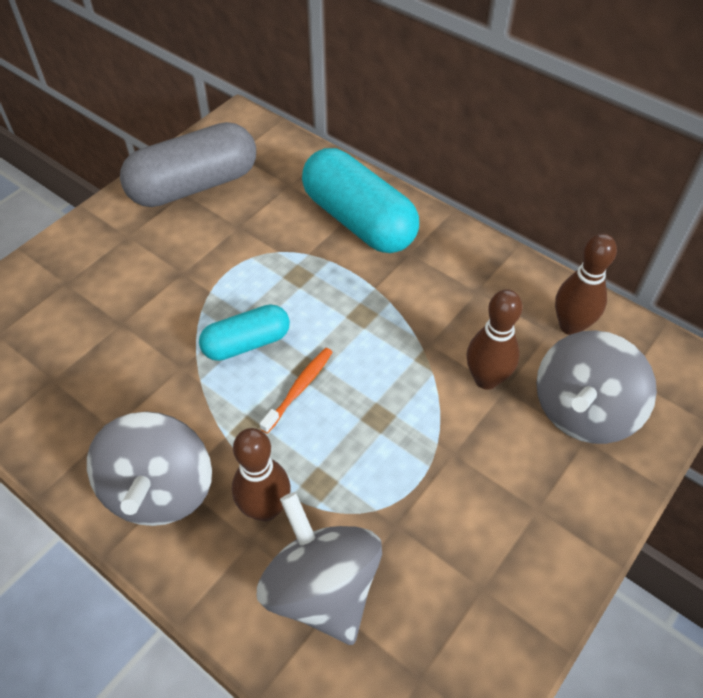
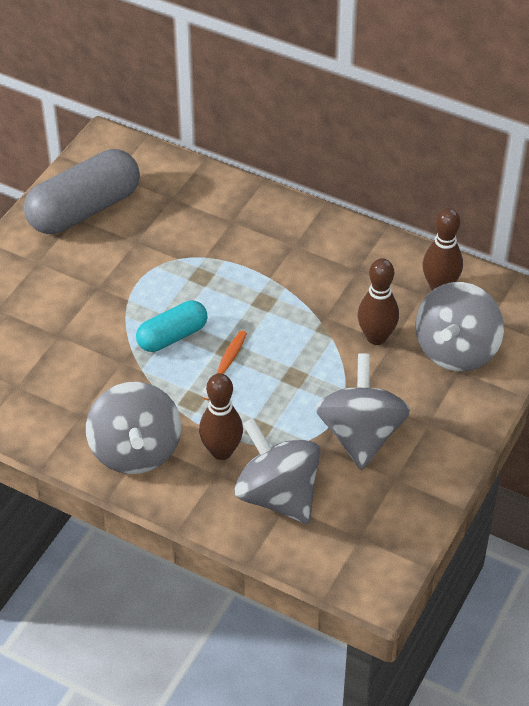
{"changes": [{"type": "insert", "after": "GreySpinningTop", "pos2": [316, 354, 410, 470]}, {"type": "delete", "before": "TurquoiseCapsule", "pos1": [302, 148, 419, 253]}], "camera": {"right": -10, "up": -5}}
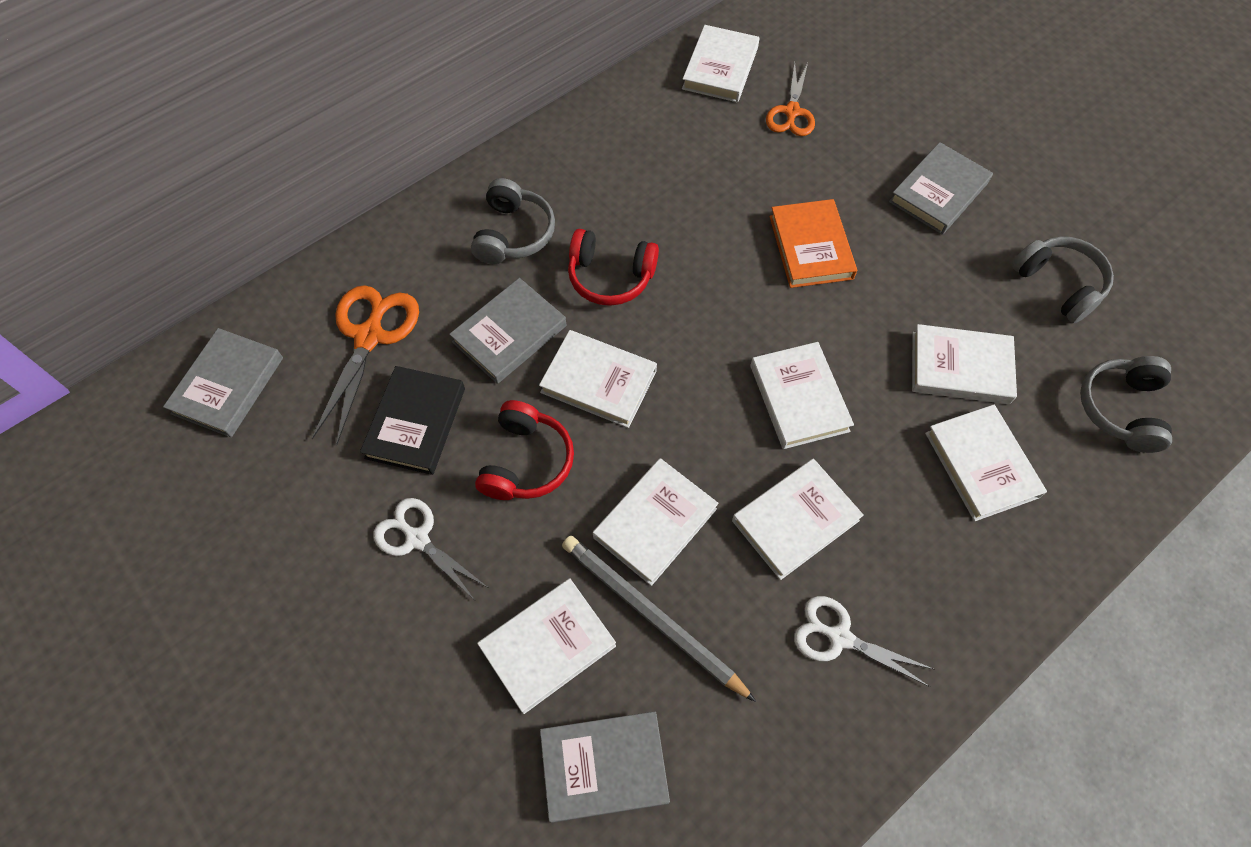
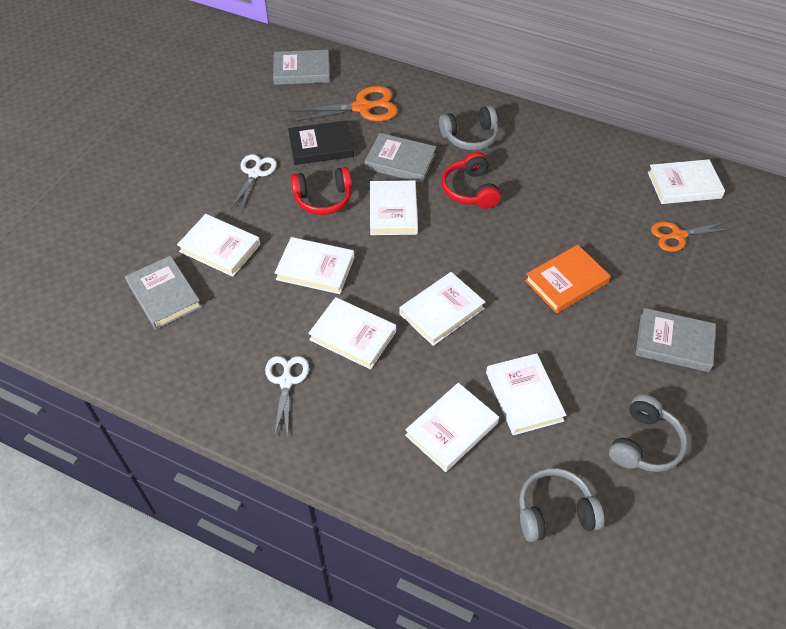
{"changes": [{"type": "delete", "before": "GreyPencil", "pos1": [562, 535, 756, 702]}], "camera": {"right": 65, "up": -10}}
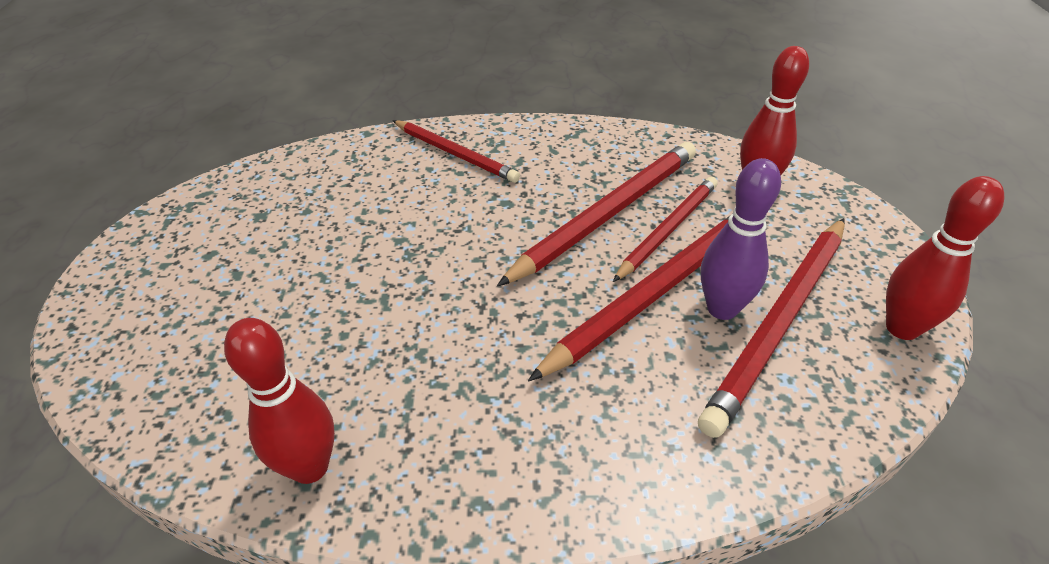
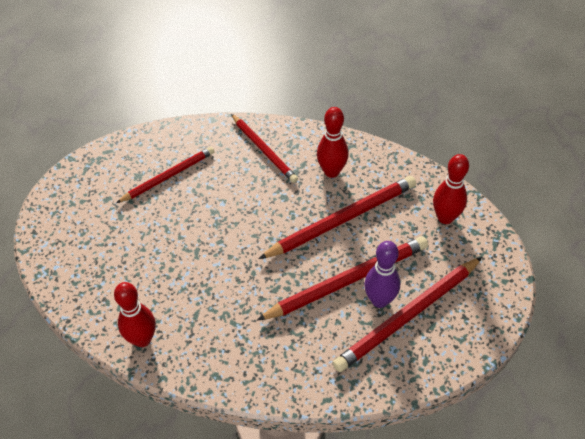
{"changes": [{"type": "move", "before": "RedPencil", "pos1": [613, 177, 718, 282], "pos2": [116, 147, 215, 203]}, {"type": "move", "before": "RedBowlingPin", "pos1": [886, 176, 1004, 340], "pos2": [317, 107, 349, 178]}], "camera": {"right": 15, "up": 10}}
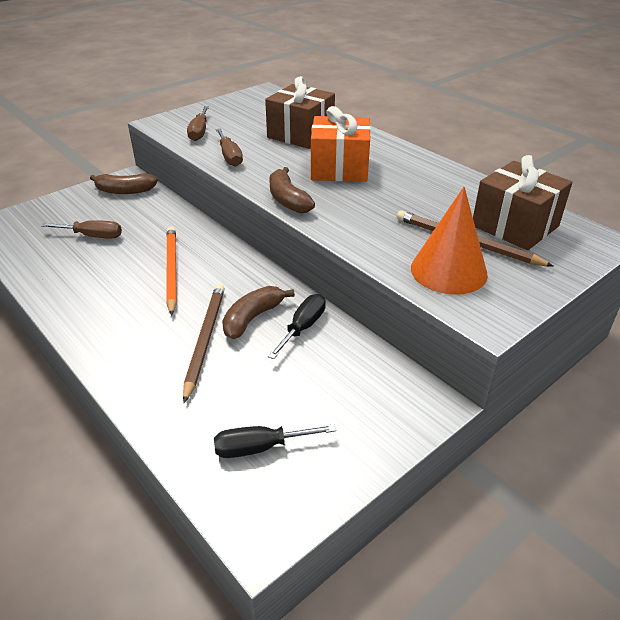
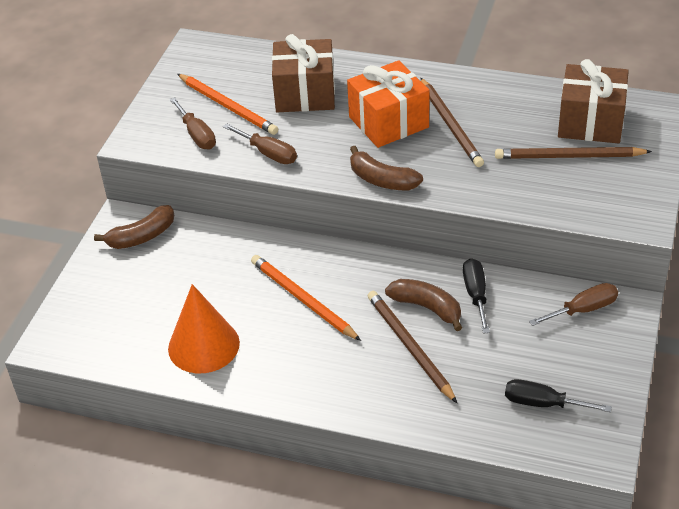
{"changes": [{"type": "move", "before": "OrangeCone", "pos1": [411, 187, 488, 295], "pos2": [168, 284, 240, 373]}, {"type": "insert", "after": "OrangePencil", "pos2": [178, 74, 278, 135]}, {"type": "rotate", "before": "BrownBanana", "pos1": [222, 286, 295, 339], "pos2": [385, 279, 462, 331], "turn": 120}, {"type": "insert", "after": "BrownPencil", "pos2": [421, 78, 484, 167]}, {"type": "rotate", "before": "BlackScrewdriver", "pos1": [214, 424, 336, 458], "pos2": [505, 379, 612, 412], "turn": 60}, {"type": "move", "before": "BrownScrewdriver", "pos1": [41, 220, 122, 239], "pos2": [529, 283, 618, 326]}], "camera": {"right": -30, "up": 5}}
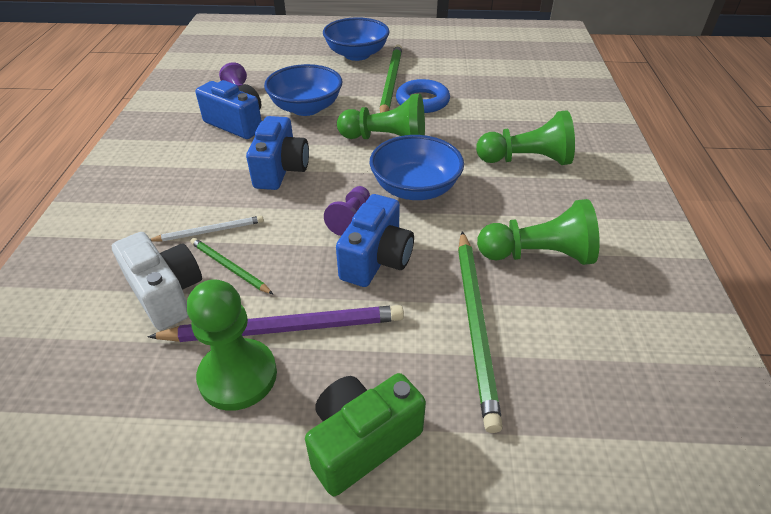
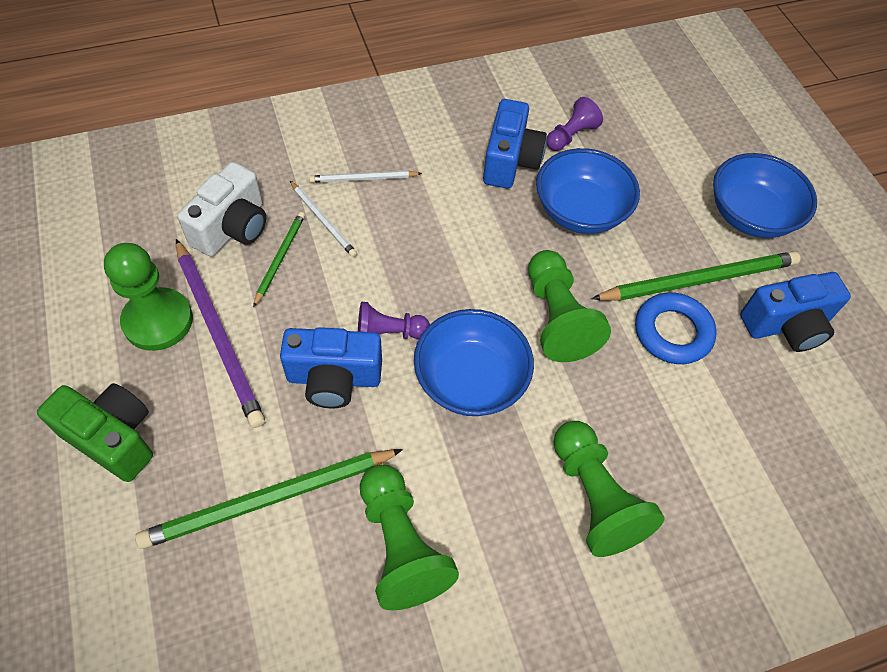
{"changes": [{"type": "insert", "after": "WhitePencil", "pos2": [309, 170, 422, 183]}, {"type": "move", "before": "BlueCamera", "pos1": [246, 116, 309, 190], "pos2": [740, 272, 851, 352]}], "camera": {"right": 65, "up": 15}}
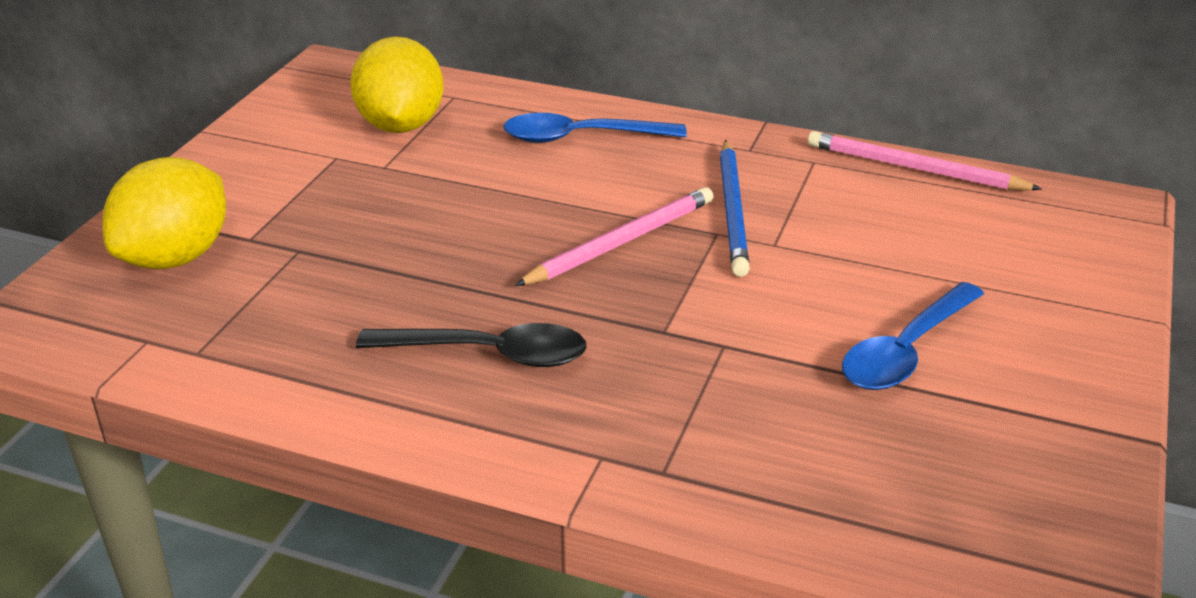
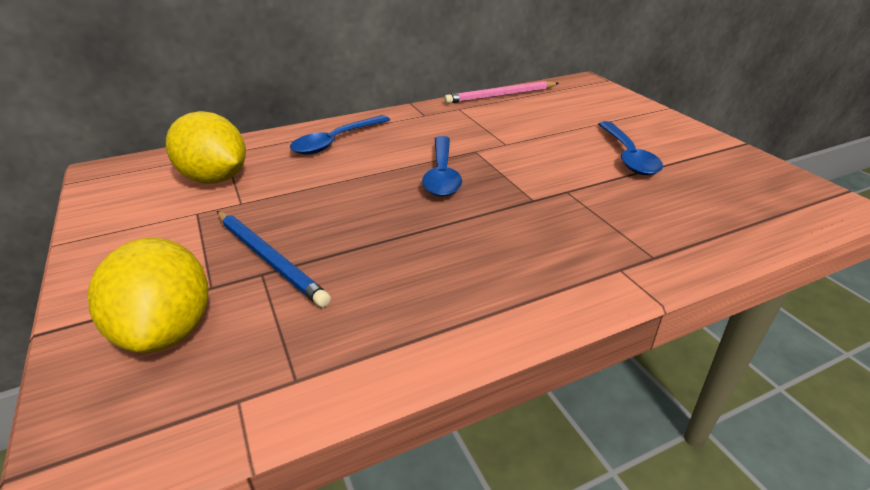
{"changes": [{"type": "move", "before": "BluePencil", "pos1": [720, 140, 750, 277], "pos2": [217, 211, 331, 307]}, {"type": "replace", "before": "PinkPencil", "after": "BlueSpoon", "pos1": [514, 187, 713, 286], "pos2": [422, 136, 462, 197]}, {"type": "delete", "before": "BlackSpoon", "pos1": [356, 323, 587, 367]}], "camera": {"right": -45, "up": 0}}
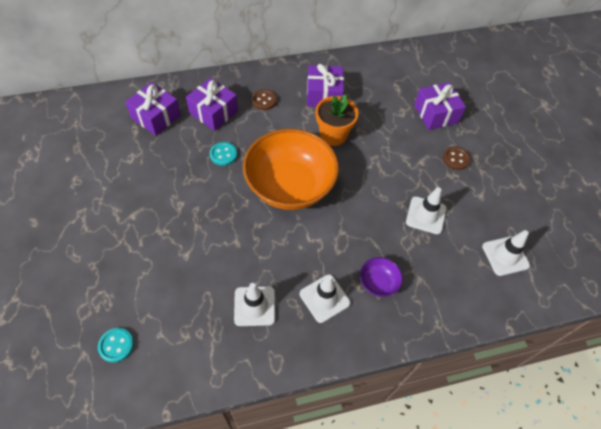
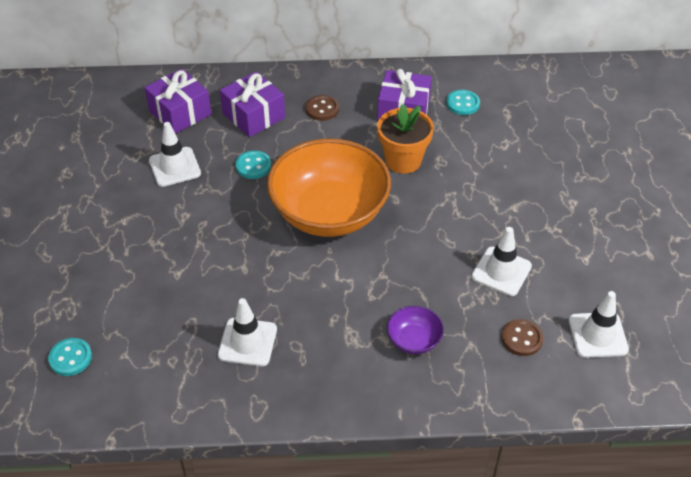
{"changes": [{"type": "move", "before": "WhiteTrafficCone", "pos1": [300, 275, 350, 323], "pos2": [149, 122, 201, 187]}, {"type": "insert", "after": "TurquoiseButton", "pos2": [446, 90, 480, 115]}, {"type": "move", "before": "BrownButton", "pos1": [443, 146, 471, 170], "pos2": [501, 319, 544, 356]}, {"type": "delete", "before": "PurpleGift", "pos1": [414, 82, 466, 130]}], "camera": {"right": 15, "up": -10}}
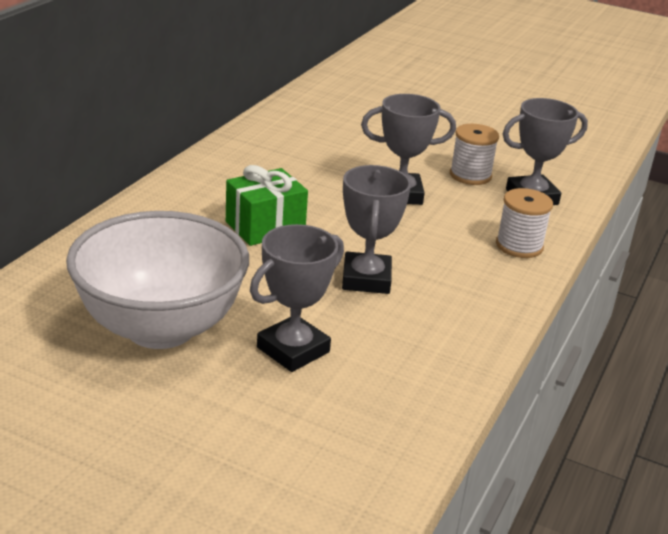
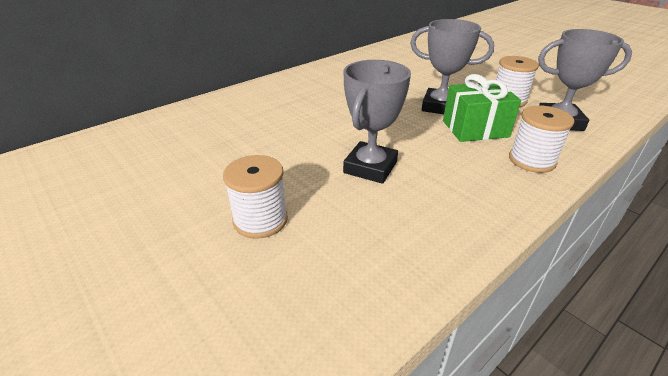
{"changes": [{"type": "replace", "before": "GreyTrophy", "after": "WhiteSpool", "pos1": [250, 224, 344, 372], "pos2": [223, 155, 288, 239]}, {"type": "move", "before": "GreenGift", "pos1": [226, 165, 308, 246], "pos2": [443, 74, 521, 142]}, {"type": "delete", "before": "WhiteBowl", "pos1": [66, 211, 249, 349]}], "camera": {"right": 25, "up": 5}}
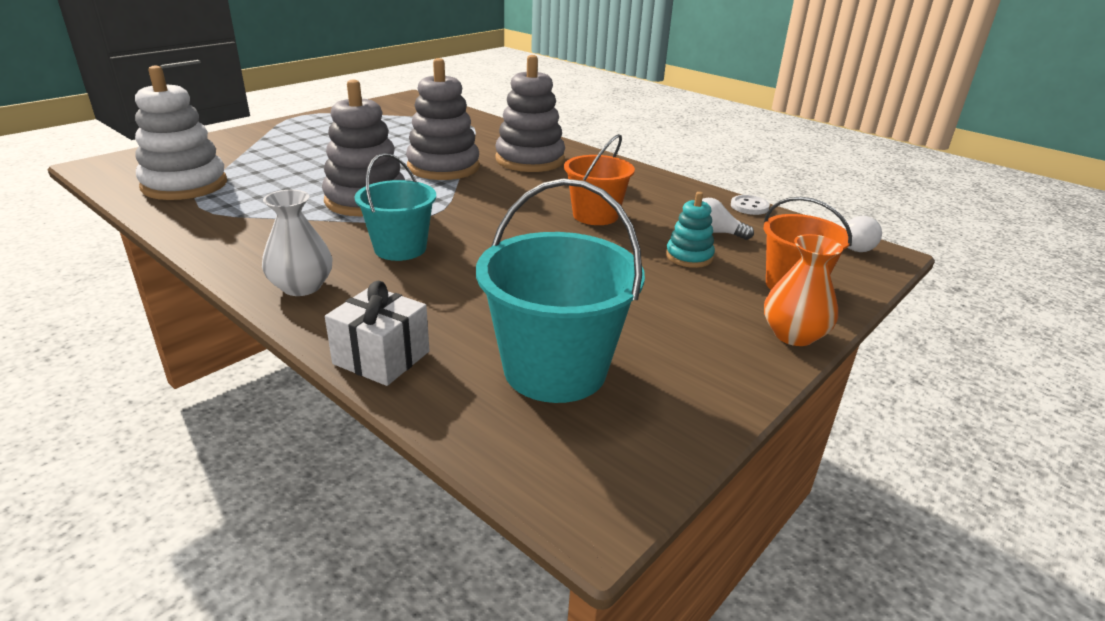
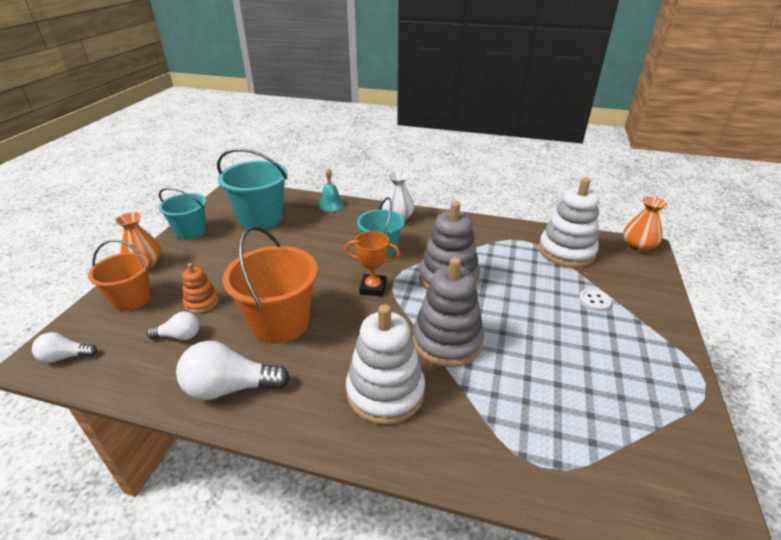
{"changes": [{"type": "insert", "after": "TurquoiseBucket", "pos2": [158, 188, 206, 240]}, {"type": "insert", "after": "WhiteLightBulb", "pos2": [176, 341, 290, 400]}, {"type": "recolor", "before": "TurquoiseStackingToy", "after": "OrangeStackingToy", "pos1": [666, 192, 715, 268], "pos2": [182, 263, 219, 313]}, {"type": "resize", "before": "OrangeBucket", "pos1": [564, 134, 635, 225], "pos2": [223, 226, 318, 344], "scale": 1.55}, {"type": "replace", "before": "WhiteGift", "after": "TurquoiseBell", "pos1": [325, 281, 429, 386], "pos2": [318, 168, 344, 211]}, {"type": "insert", "after": "OrangeTrophy", "pos2": [345, 231, 400, 296]}, {"type": "recolor", "before": "GreyStackingToy", "after": "WhiteStackingToy", "pos1": [495, 55, 565, 172], "pos2": [346, 304, 425, 425]}, {"type": "move", "before": "WhiteButton", "pos1": [731, 195, 770, 215], "pos2": [579, 289, 612, 311]}, {"type": "insert", "after": "OrangeVase", "pos2": [623, 197, 668, 252]}], "camera": {"right": 155, "up": 5}}
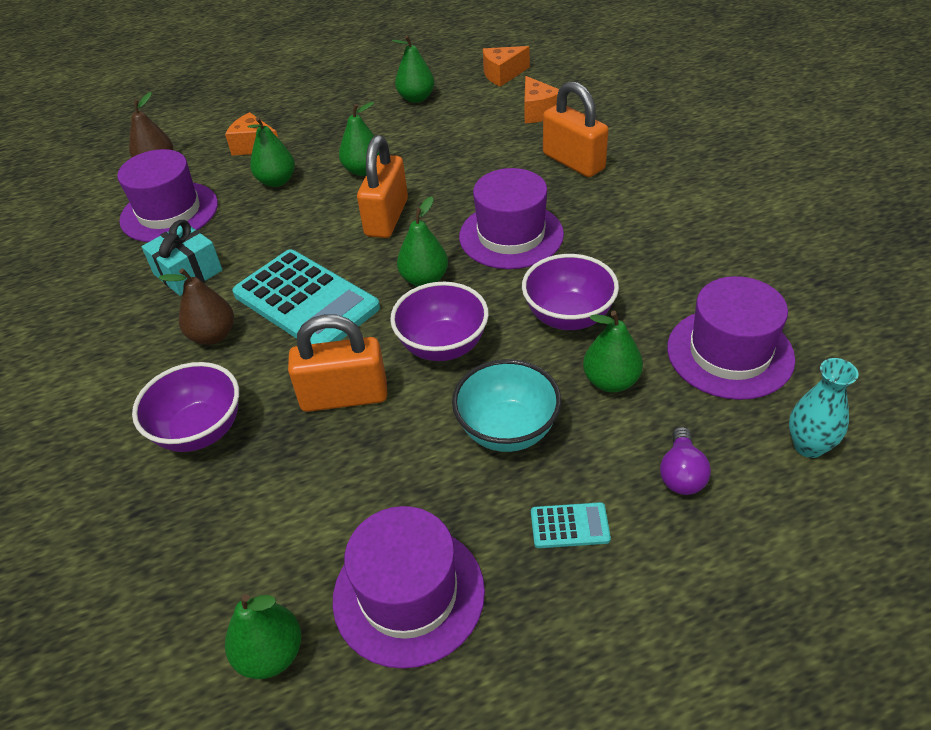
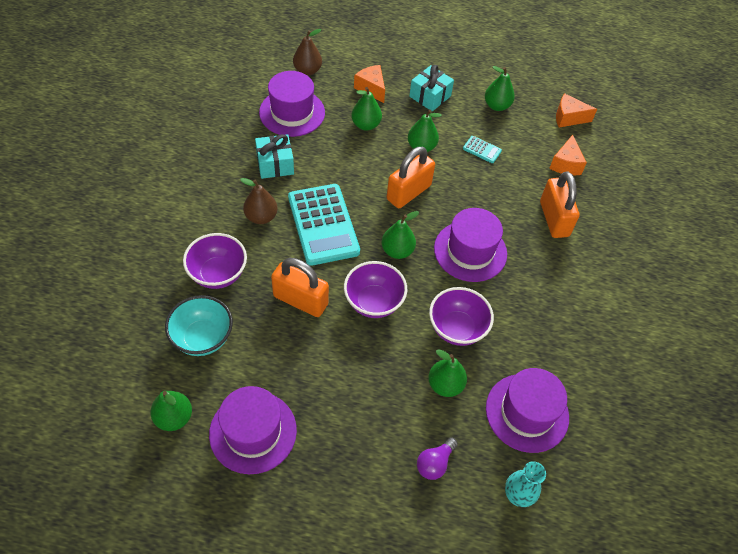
{"changes": [{"type": "move", "before": "TurquoiseBowl", "pos1": [452, 359, 561, 452], "pos2": [165, 295, 233, 356]}, {"type": "insert", "after": "TurquoiseGift", "pos2": [409, 65, 454, 111]}, {"type": "move", "before": "TurquoiseCalculator", "pos1": [531, 502, 611, 548], "pos2": [463, 136, 502, 163]}], "camera": {"right": 25, "up": 10}}
